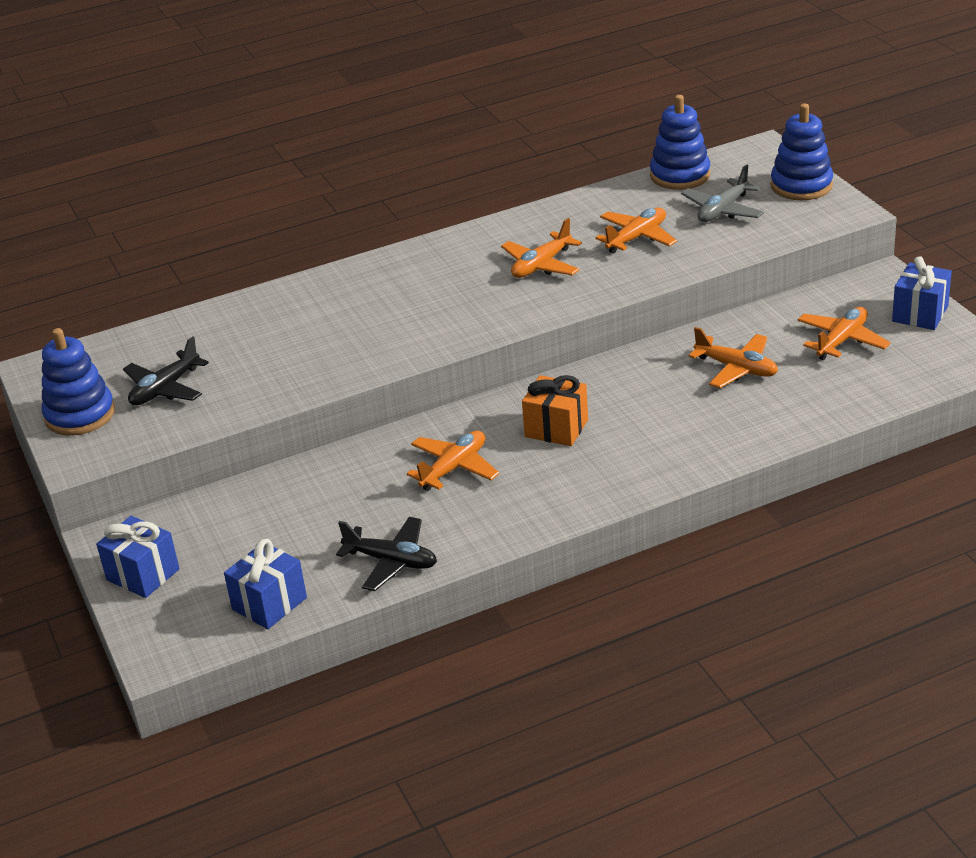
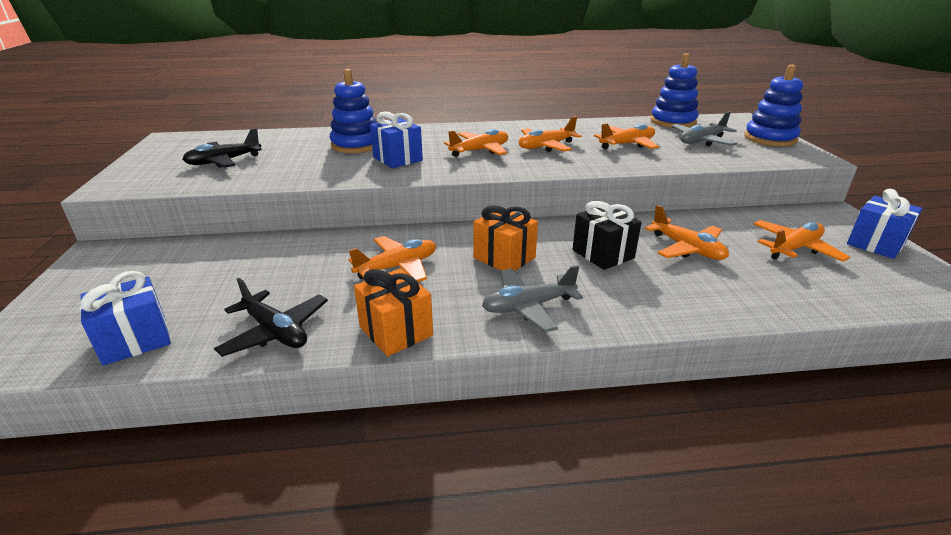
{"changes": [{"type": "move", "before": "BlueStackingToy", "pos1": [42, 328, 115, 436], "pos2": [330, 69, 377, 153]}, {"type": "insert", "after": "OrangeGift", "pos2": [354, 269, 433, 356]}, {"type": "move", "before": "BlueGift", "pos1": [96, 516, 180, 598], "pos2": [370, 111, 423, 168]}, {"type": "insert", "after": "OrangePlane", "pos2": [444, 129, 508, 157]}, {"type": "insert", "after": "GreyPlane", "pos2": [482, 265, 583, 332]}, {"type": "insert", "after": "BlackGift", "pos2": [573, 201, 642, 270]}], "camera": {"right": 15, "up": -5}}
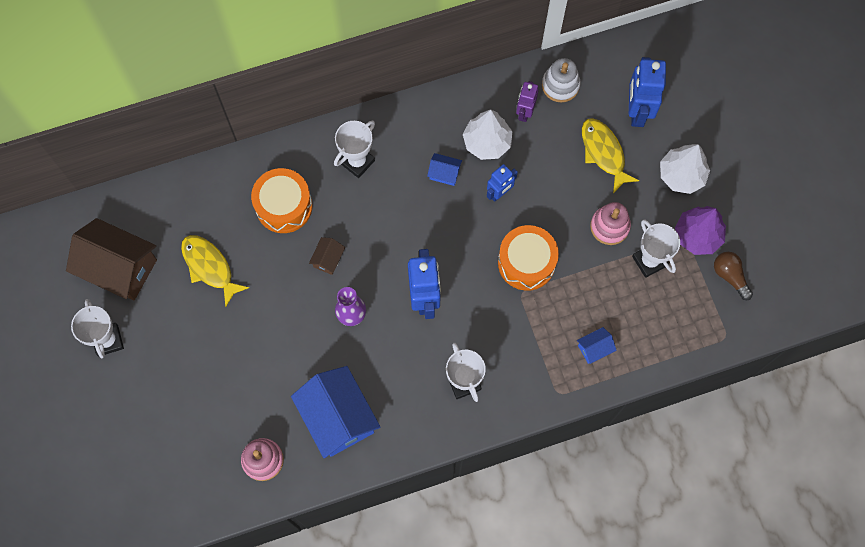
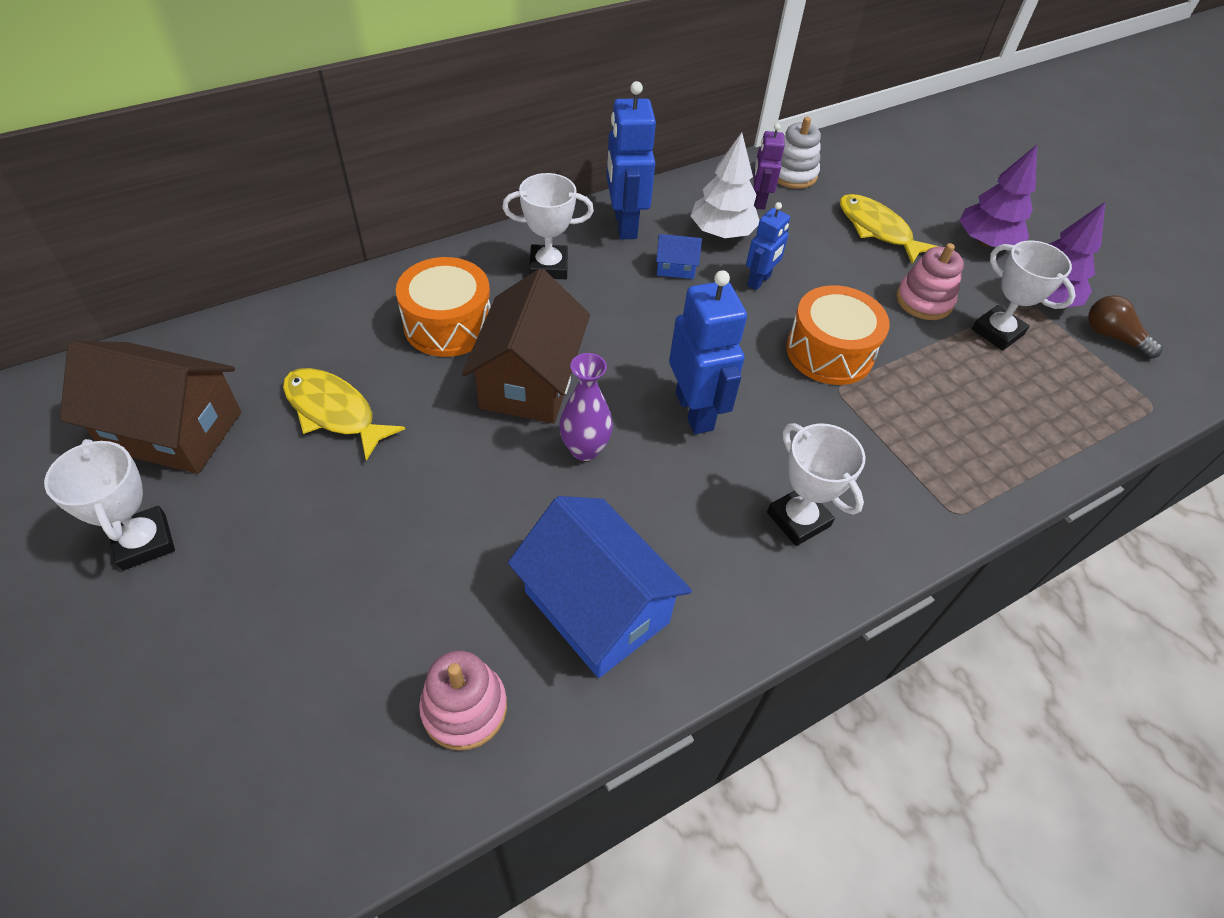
{"changes": [{"type": "resize", "before": "BrownHouse", "pos1": [309, 237, 345, 275], "pos2": [462, 268, 590, 423], "scale": 2.28}, {"type": "rotate", "before": "WhiteTrophy", "pos1": [334, 120, 375, 178], "pos2": [502, 173, 594, 279], "turn": 60}, {"type": "move", "before": "BlueRobot", "pos1": [629, 57, 666, 127], "pos2": [607, 81, 656, 240]}, {"type": "recolor", "before": "WhiteTree", "after": "PurpleTree", "pos1": [660, 144, 710, 194], "pos2": [959, 145, 1037, 247]}, {"type": "delete", "before": "BlueHouse", "pos1": [577, 327, 617, 364]}], "camera": {"right": -15, "up": -20}}
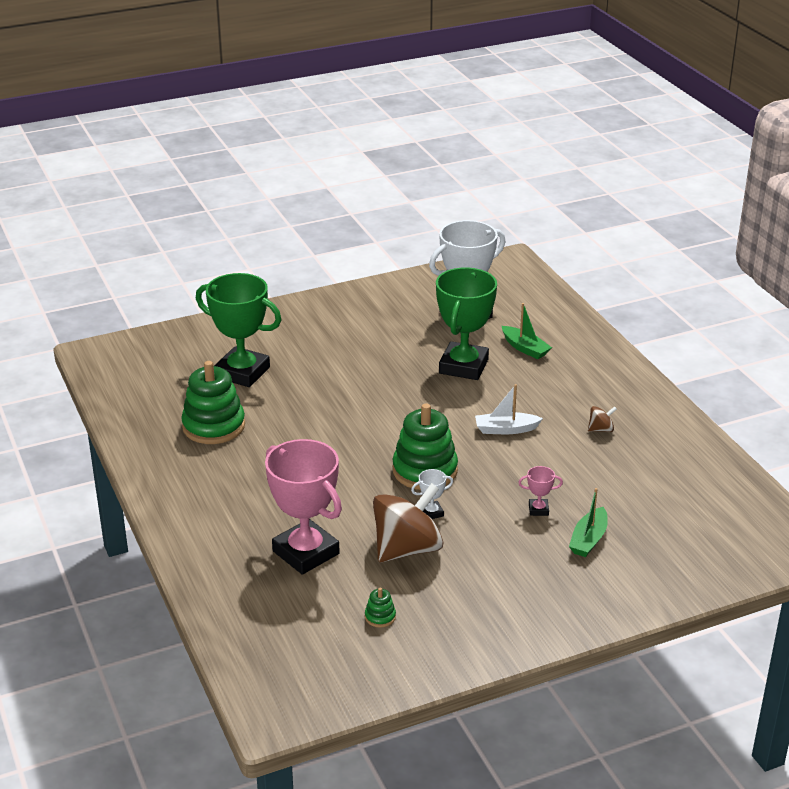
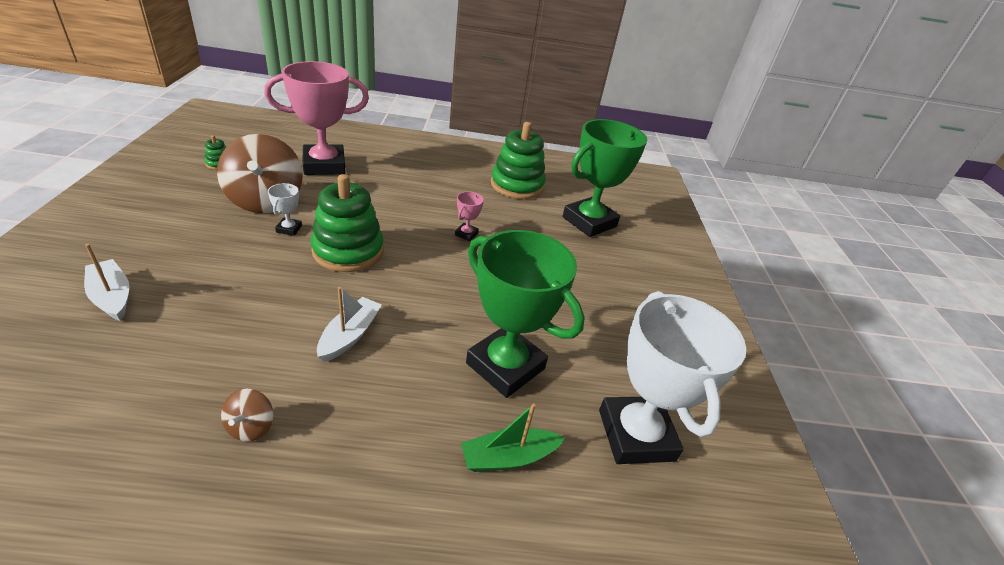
{"changes": [{"type": "recolor", "before": "GreenBoat", "after": "WhiteBoat", "pos1": [569, 488, 608, 557], "pos2": [84, 244, 129, 321]}, {"type": "move", "before": "PinkTrophy", "pos1": [518, 466, 563, 516], "pos2": [455, 191, 484, 241]}], "camera": {"right": 110, "up": 5}}
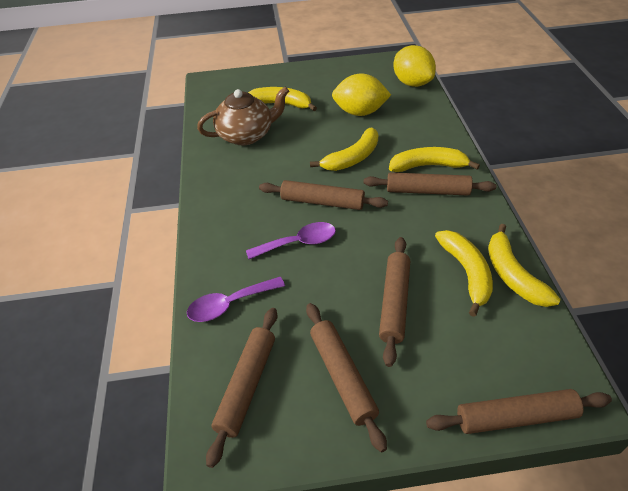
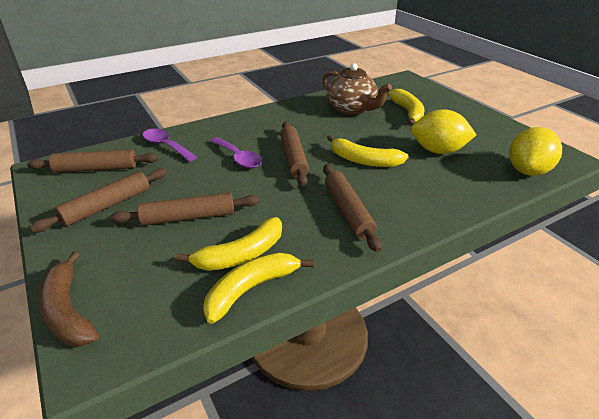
{"changes": [{"type": "replace", "before": "BrownRollingPin", "after": "BrownBanana", "pos1": [426, 389, 612, 434], "pos2": [38, 252, 99, 346]}, {"type": "rotate", "before": "YellowLemon", "pos1": [332, 73, 391, 116], "pos2": [411, 110, 477, 154], "turn": -60}, {"type": "delete", "before": "YellowBanana", "pos1": [389, 147, 480, 172]}], "camera": {"right": 65, "up": -10}}
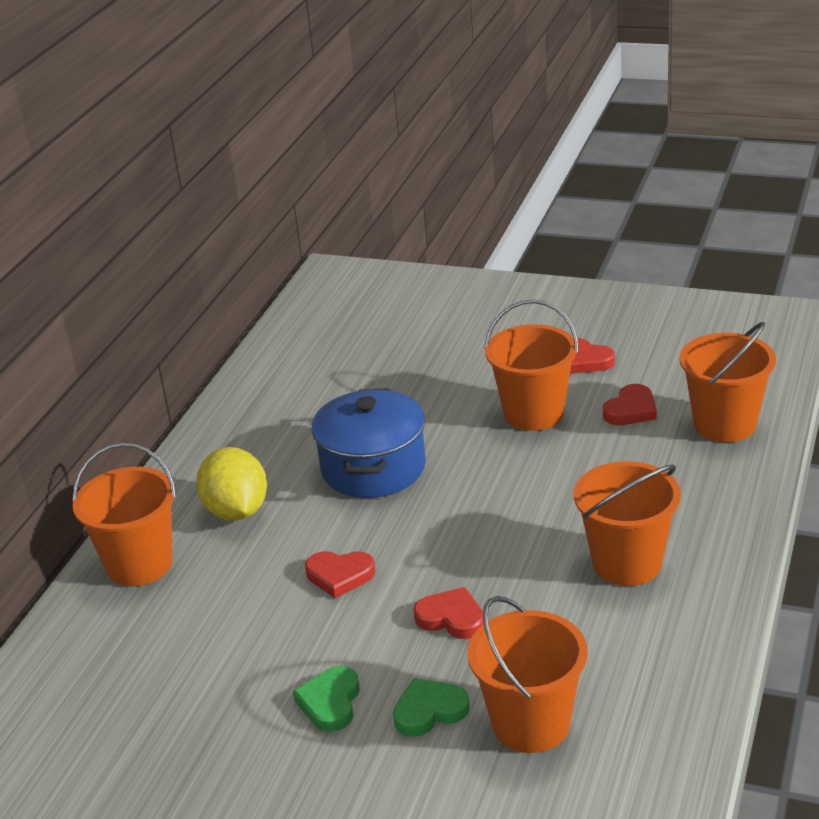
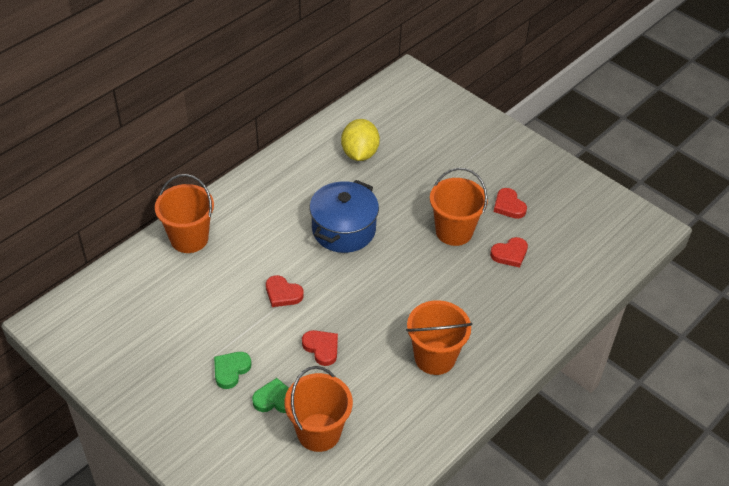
{"changes": [{"type": "move", "before": "YellowLemon", "pos1": [196, 447, 267, 521], "pos2": [341, 119, 380, 161]}, {"type": "delete", "before": "OrangeBucket", "pos1": [680, 322, 776, 442]}], "camera": {"right": 20, "up": 15}}
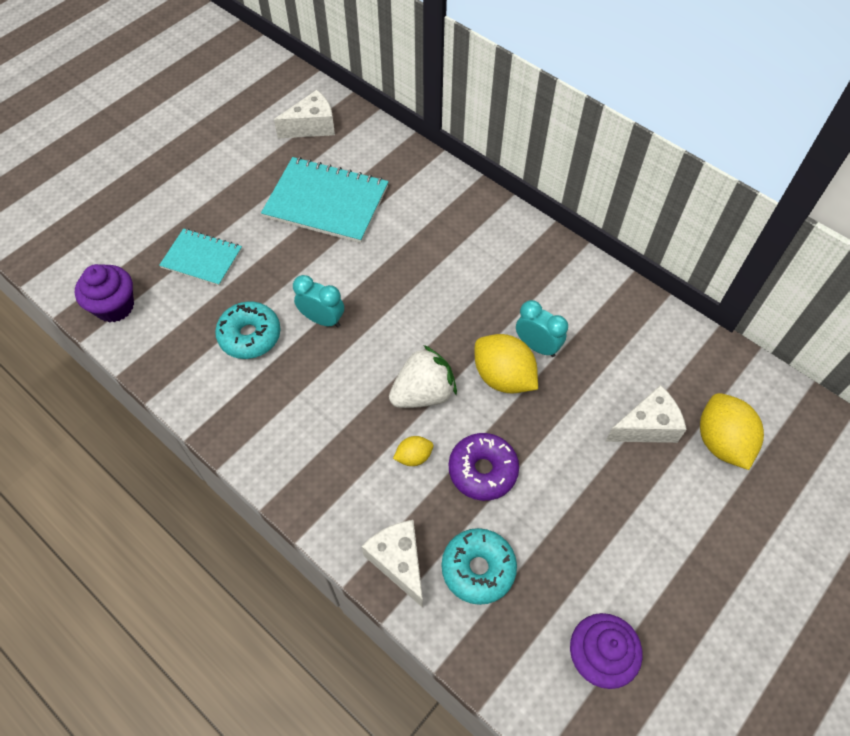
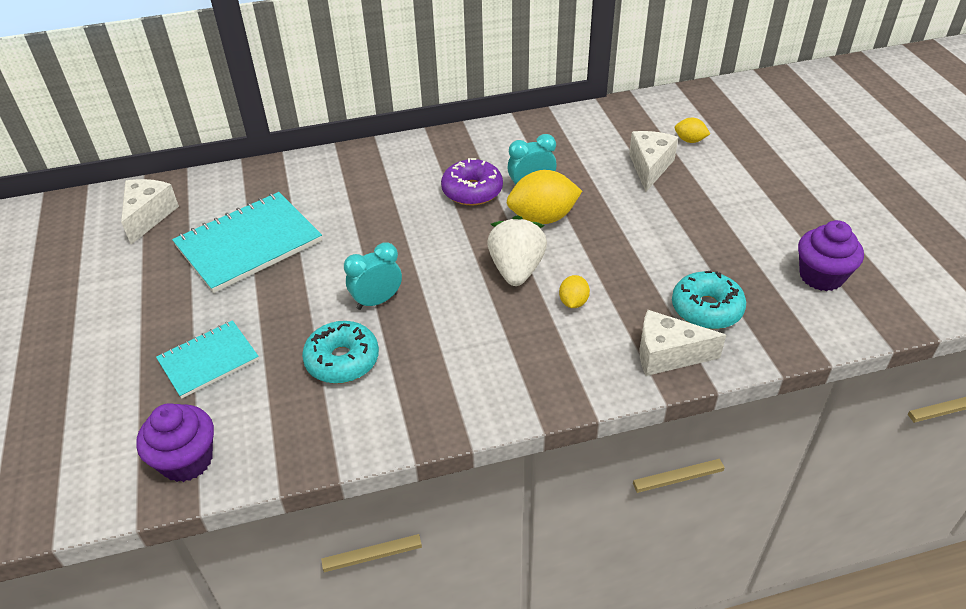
{"changes": [{"type": "move", "before": "PurpleDonut", "pos1": [449, 433, 519, 501], "pos2": [441, 158, 503, 206]}, {"type": "resize", "before": "YellowLemon", "pos1": [700, 393, 764, 470], "pos2": [675, 118, 710, 143], "scale": 0.51}], "camera": {"right": -55, "up": -15}}
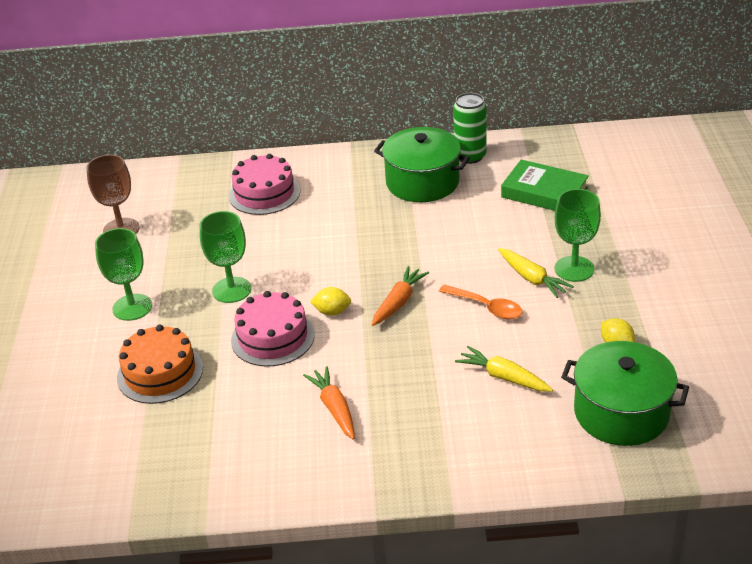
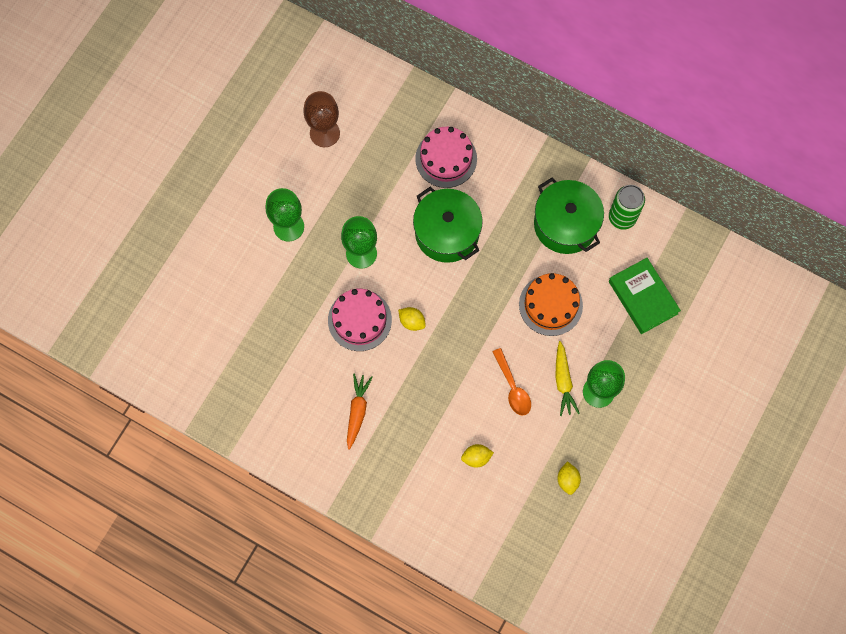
{"changes": [{"type": "move", "before": "GreenPot", "pos1": [561, 341, 689, 446], "pos2": [413, 187, 483, 263]}, {"type": "replace", "before": "YellowCarrot", "after": "YellowLemon", "pos1": [455, 346, 553, 392], "pos2": [461, 444, 494, 468]}, {"type": "move", "before": "OrangeCake", "pos1": [117, 325, 203, 404], "pos2": [519, 273, 583, 336]}, {"type": "delete", "before": "OrangeCarrot", "pos1": [372, 266, 429, 326]}], "camera": {"right": 30, "up": 35}}
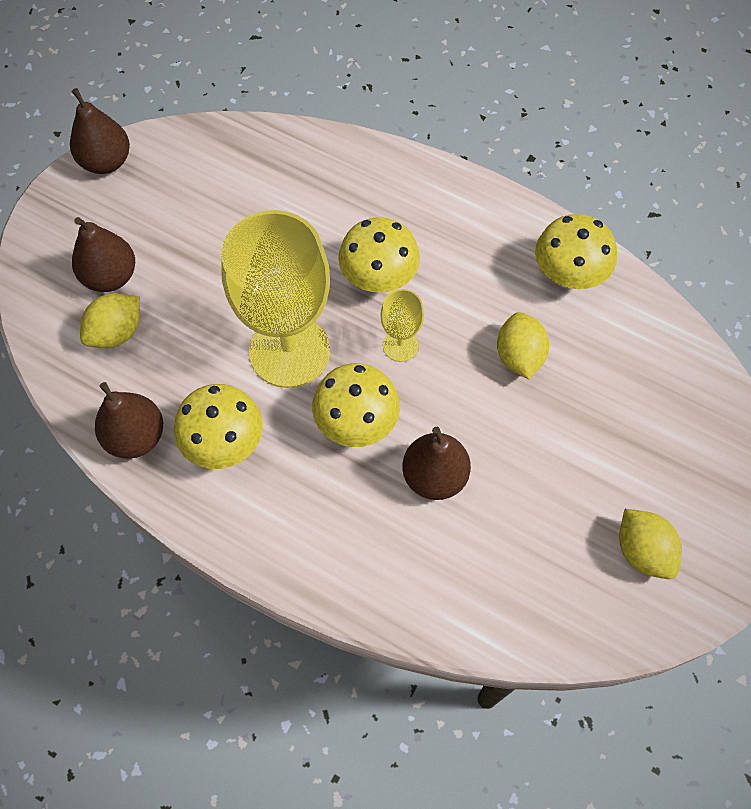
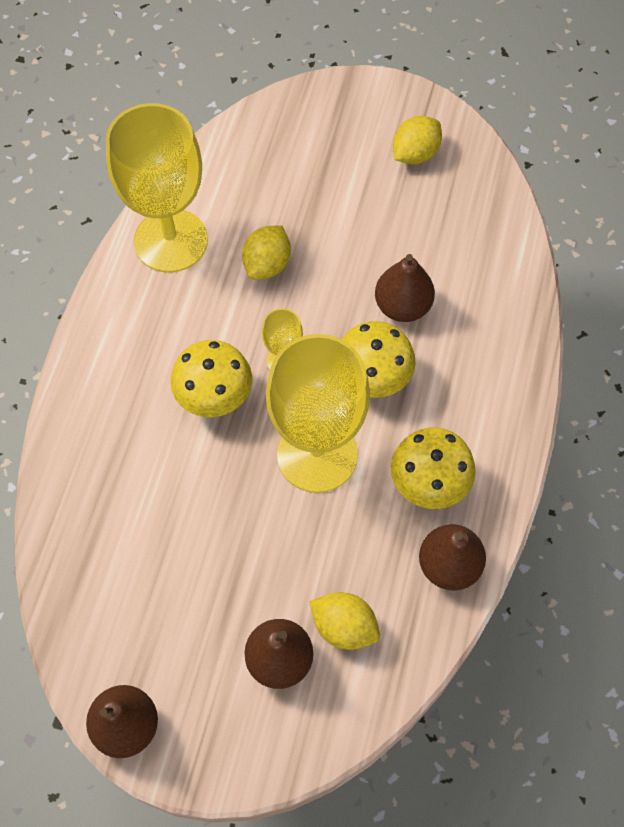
{"changes": [{"type": "replace", "before": "YellowMushroom", "after": "YellowGoblet", "pos1": [535, 214, 617, 289], "pos2": [106, 103, 208, 273]}, {"type": "rotate", "before": "YellowLemon", "pos1": [497, 312, 549, 379], "pos2": [242, 225, 291, 280], "turn": -45}], "camera": {"right": -105, "up": 0}}
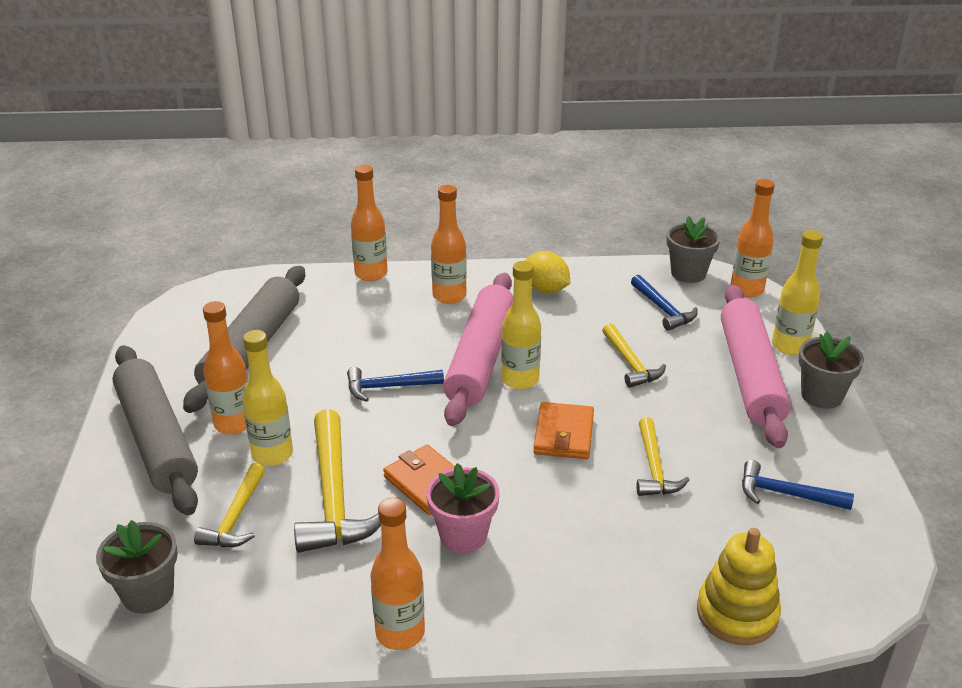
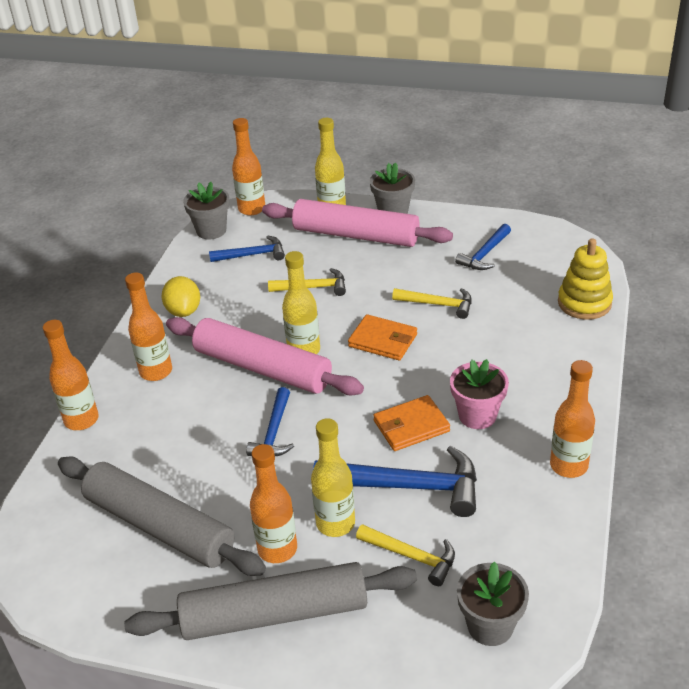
{"changes": [{"type": "rotate", "before": "YellowLemon", "pos1": [525, 251, 570, 293], "pos2": [162, 276, 200, 317], "turn": -75}, {"type": "recolor", "before": "YellowHammer", "after": "BlueHammer", "pos1": [294, 409, 381, 553], "pos2": [313, 446, 477, 517]}], "camera": {"right": -70, "up": 5}}
